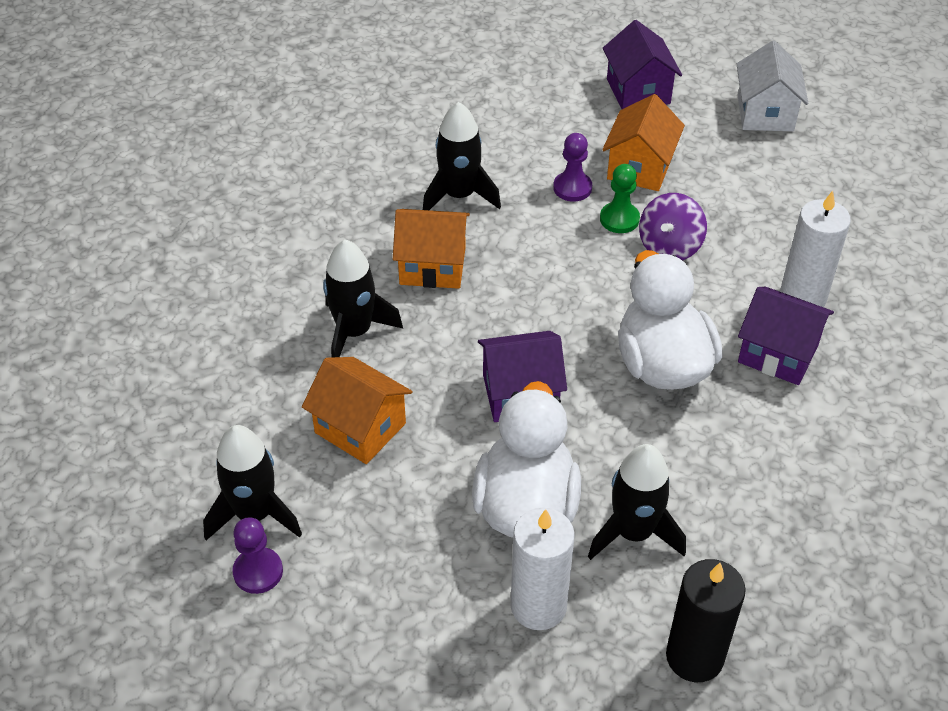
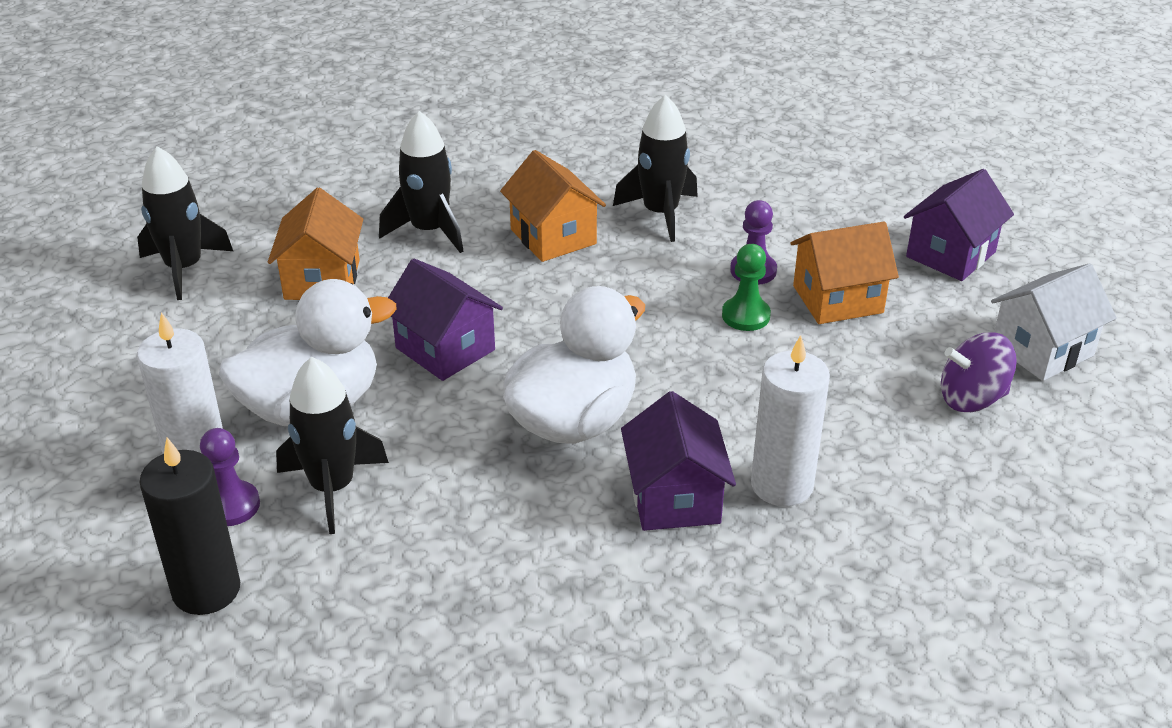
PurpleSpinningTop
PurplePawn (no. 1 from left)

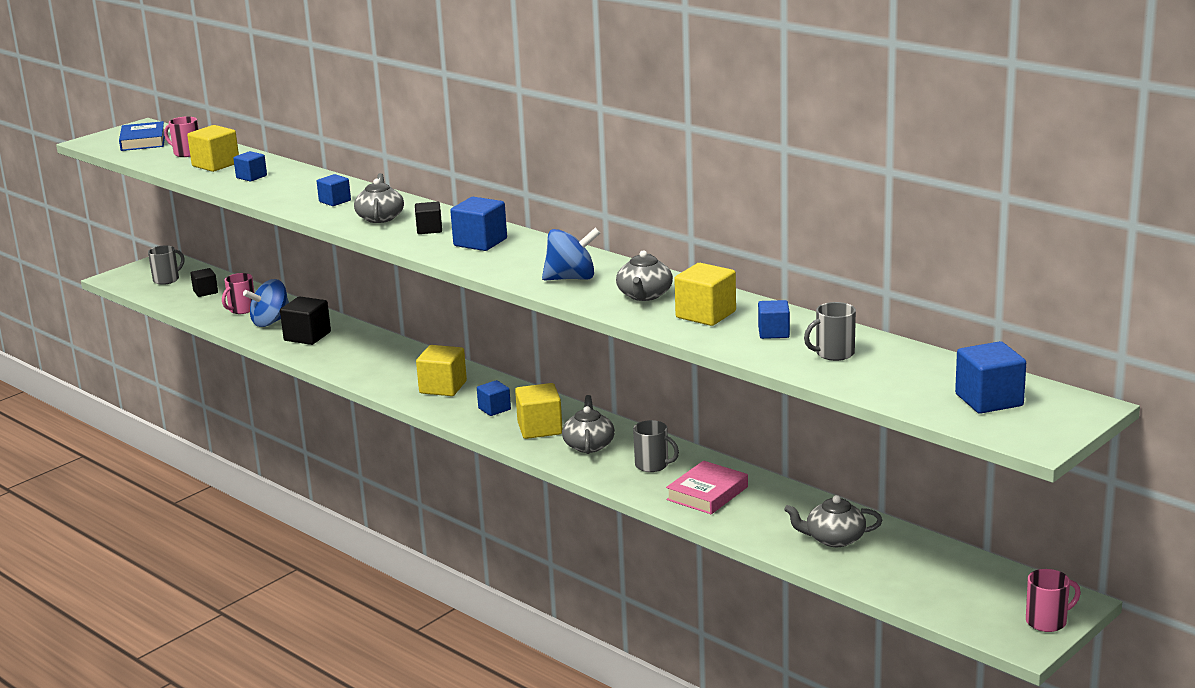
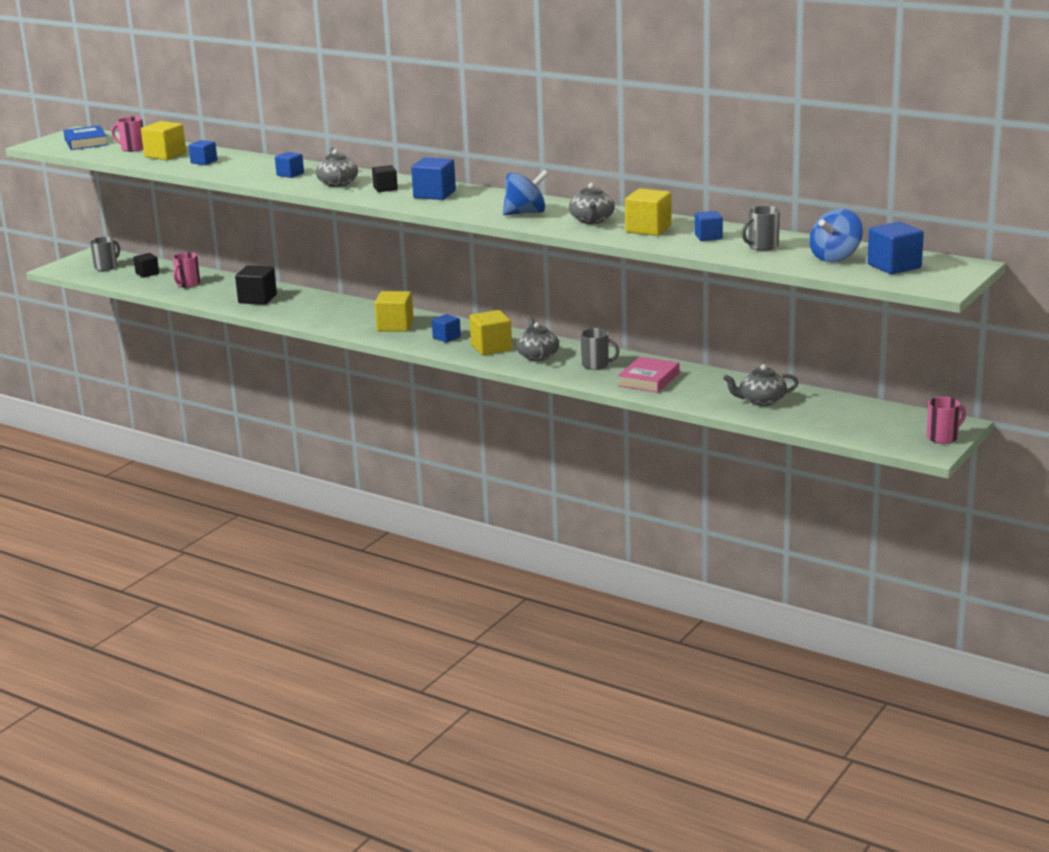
BlueSpinningTop (no. 2 from left)

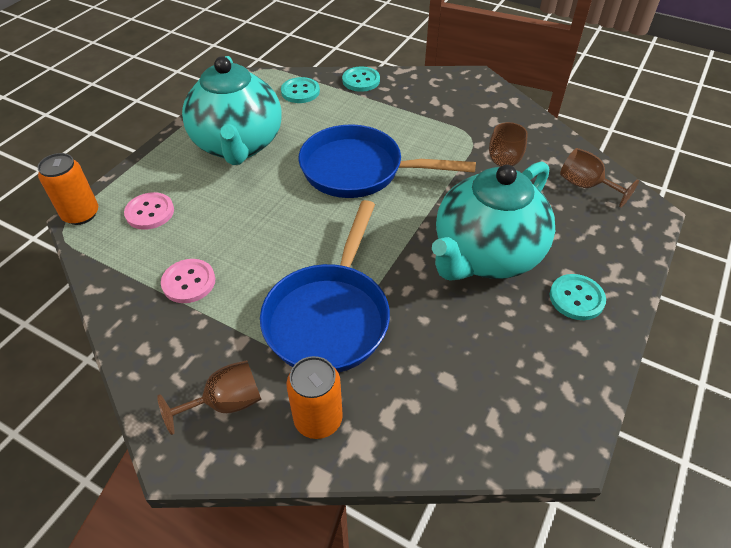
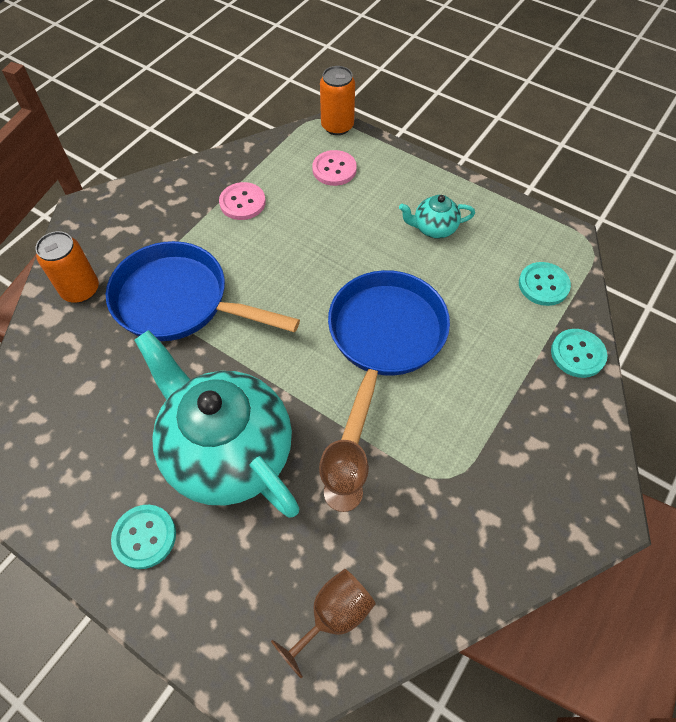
TurquoiseTeapot (no. 2 from left)
BrownGoblet (no. 1 from left in the first image)

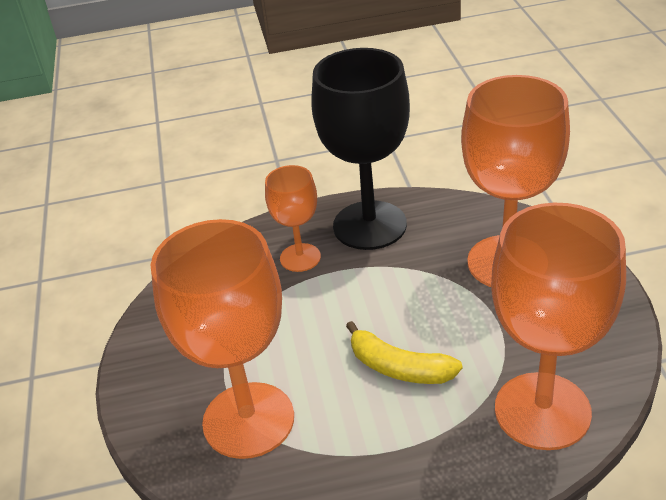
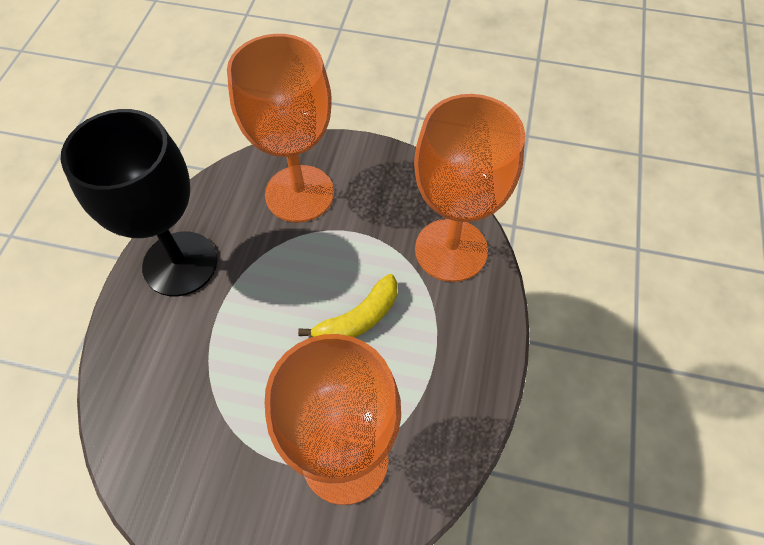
OrangeGoblet (no. 2 from left in the first image)

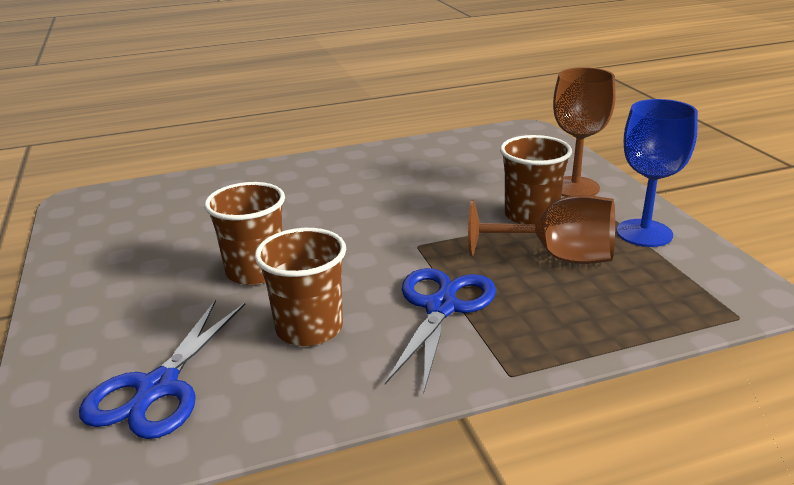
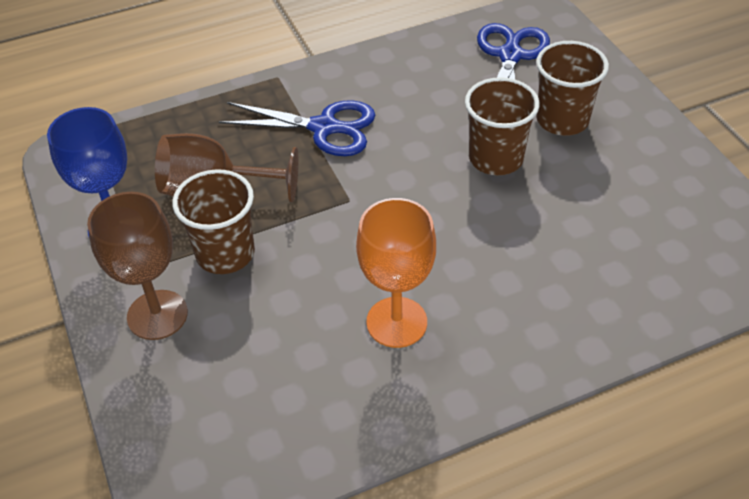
BrownCup (no. 3 from left)
BlueScissors (no. 1 from left)
OrangeGoblet

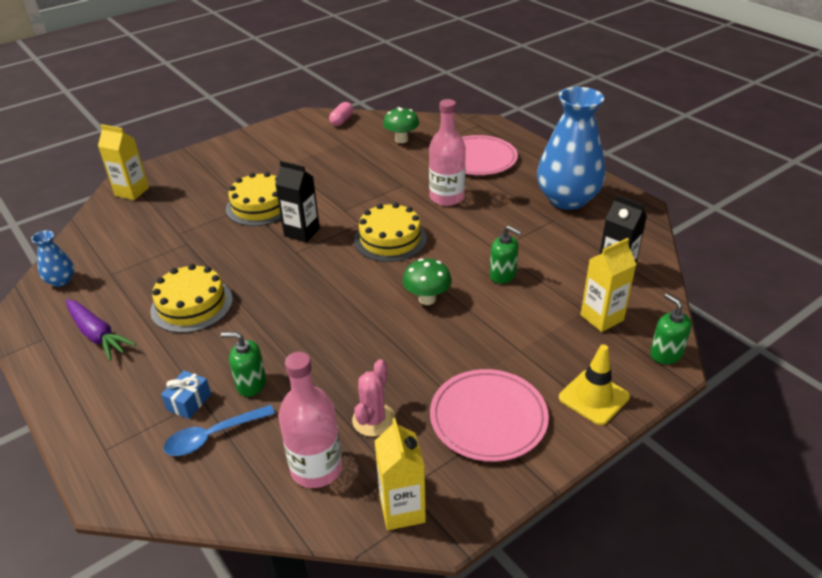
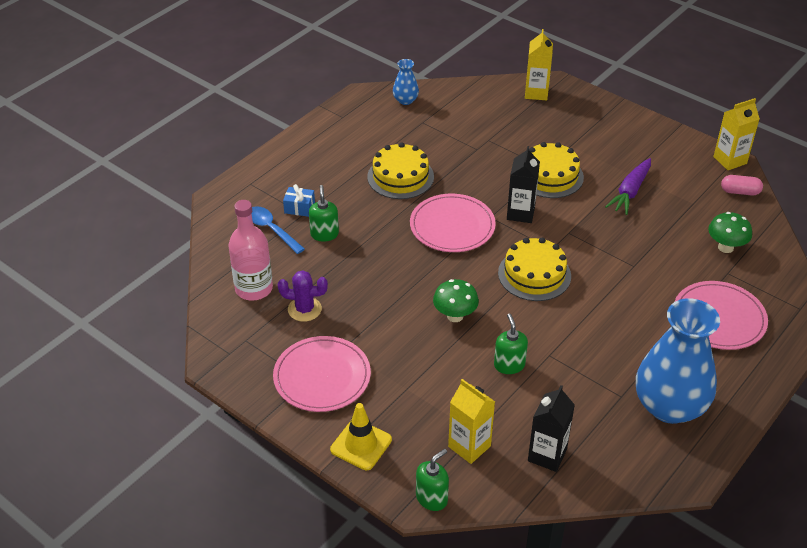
PinkBottle (no. 2 from left in the first image)
GreenSoapDispenser (no. 3 from left)
PurpleCarrot
PurpleCactus
YellowCarton (no. 3 from left)
PinkPlate (no. 2 from left)

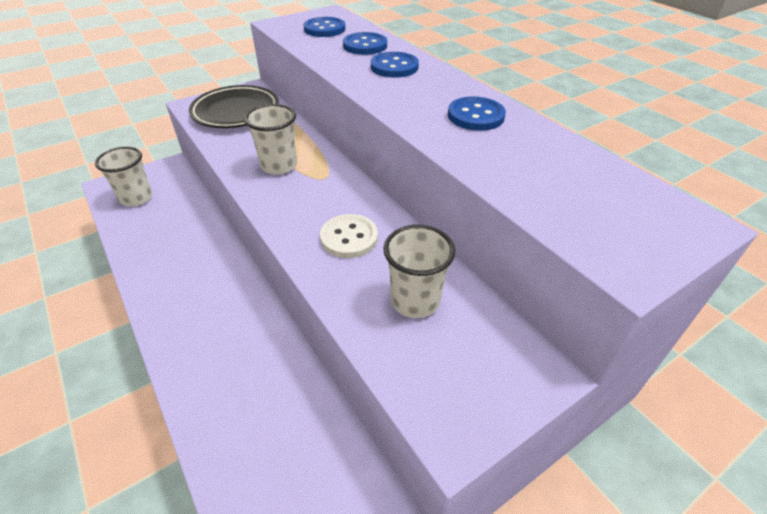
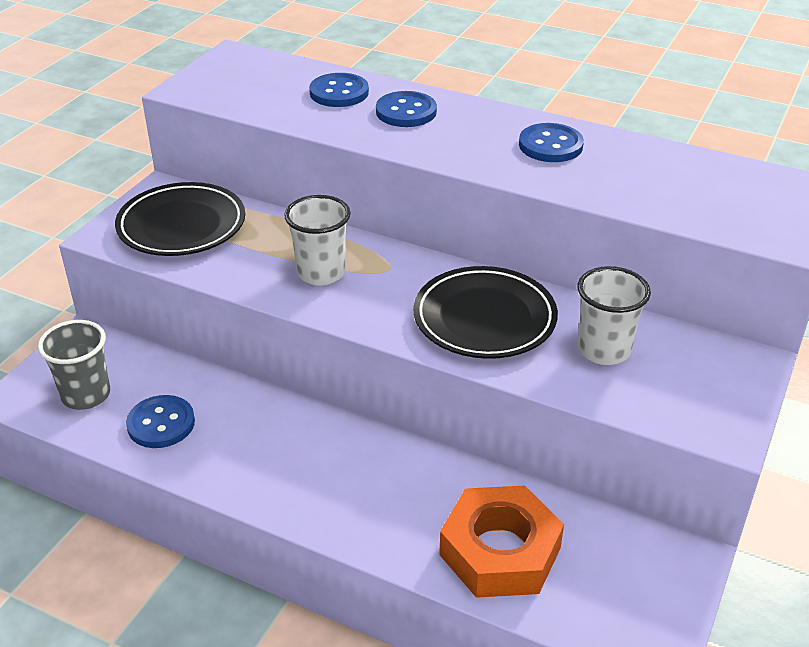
BlueButton (no. 1 from left)
GreyCup
BlackPlate (no. 2 from left)
OrangeNut

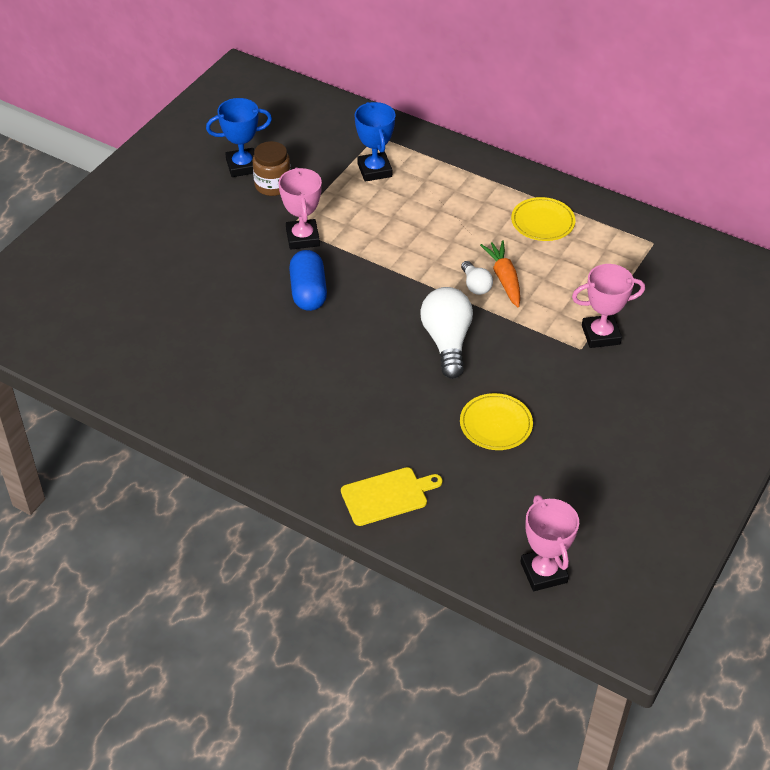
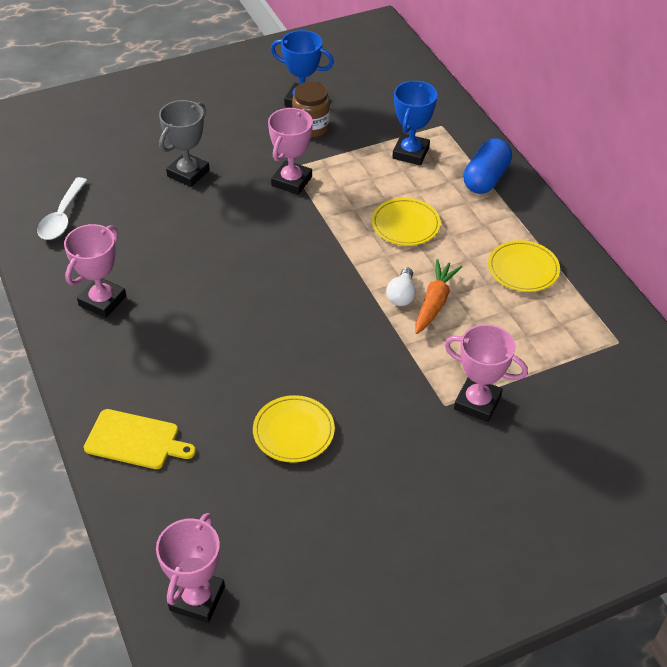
BlueCapsule
WhiteLightBulb (no. 1 from left in the first image)
GreyTrophy
WhiteSpoon
YellowPlate (no. 2 from left)
PinkTrophy (no. 1 from left)

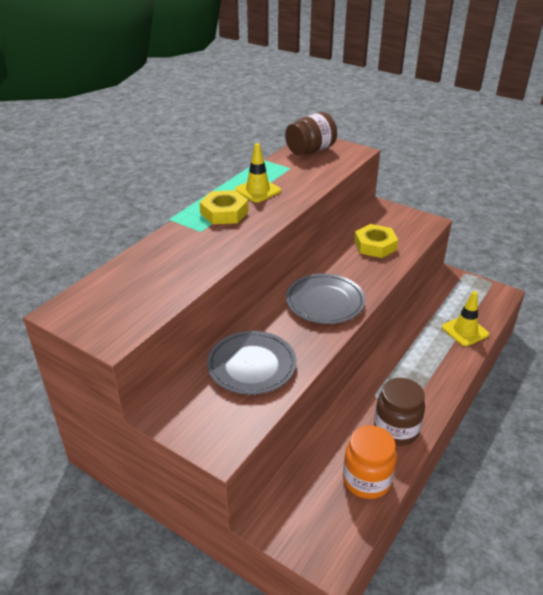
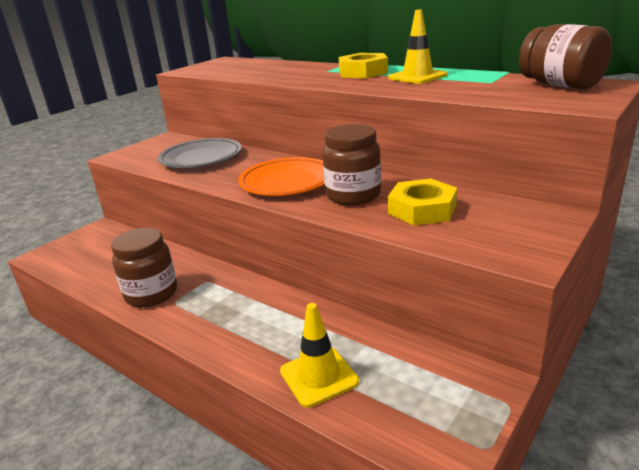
OrangePlate
OrangeJar
BrownJar (no. 2 from left)

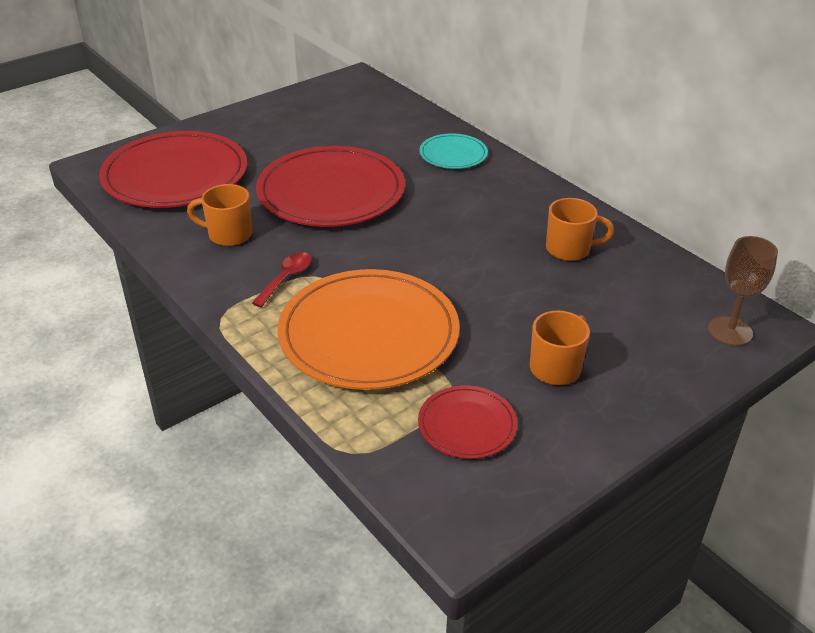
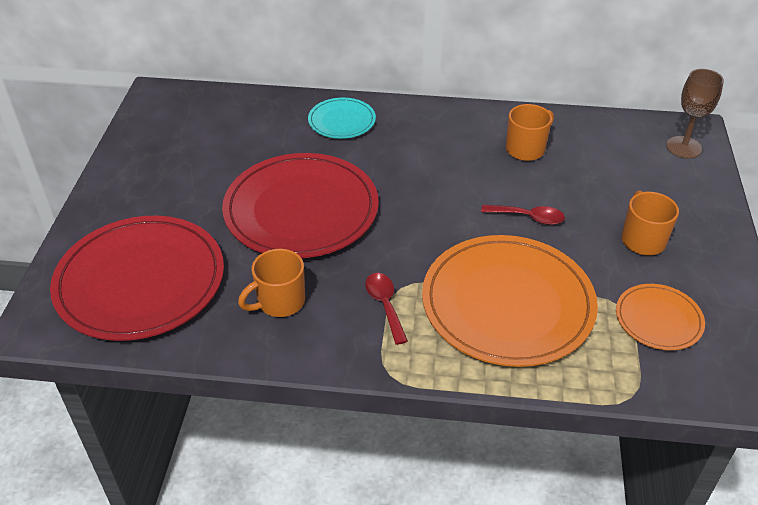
OrangePlate (no. 2 from left)
RedSpoon (no. 2 from left)

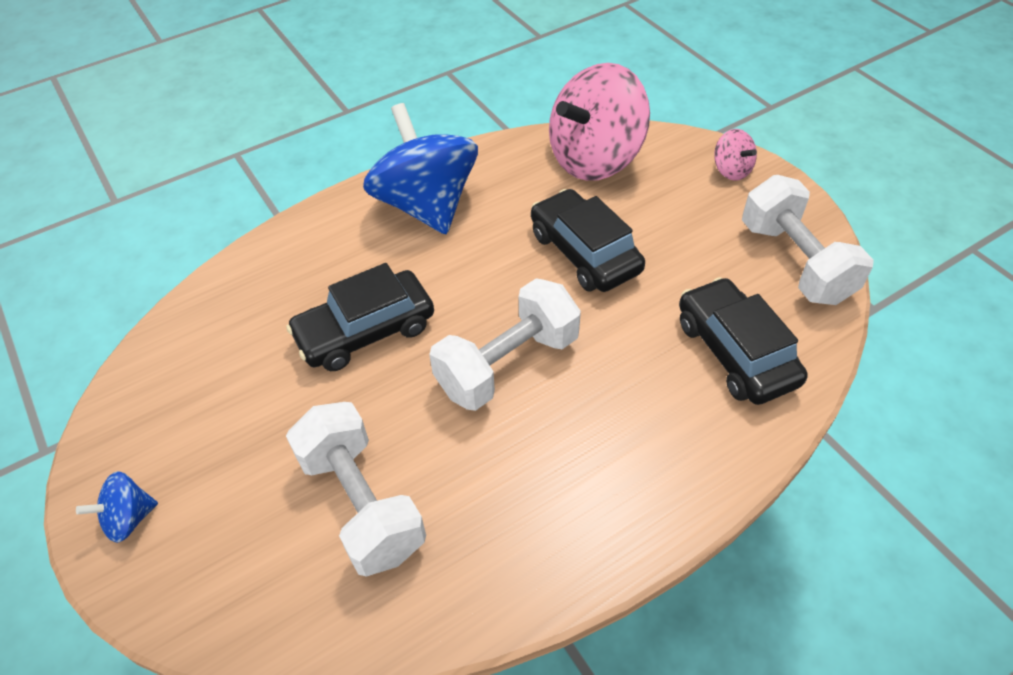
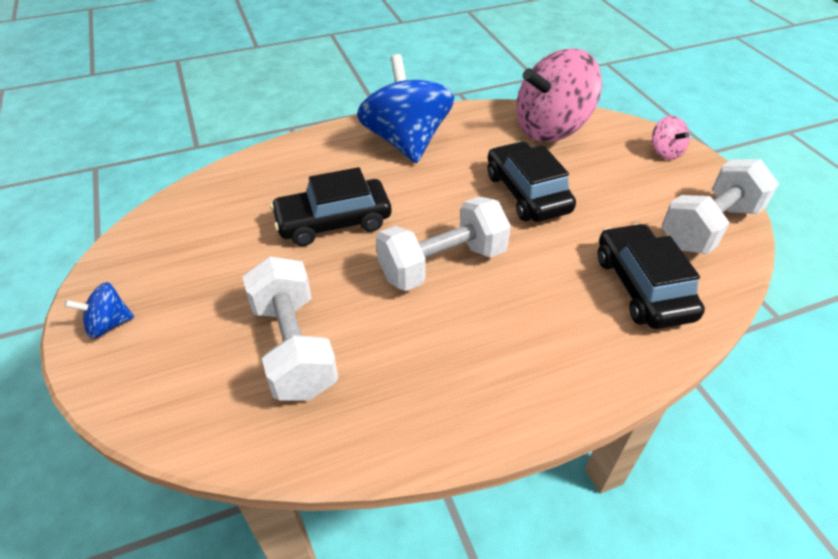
WhiteDumbbell (no. 3 from left)

